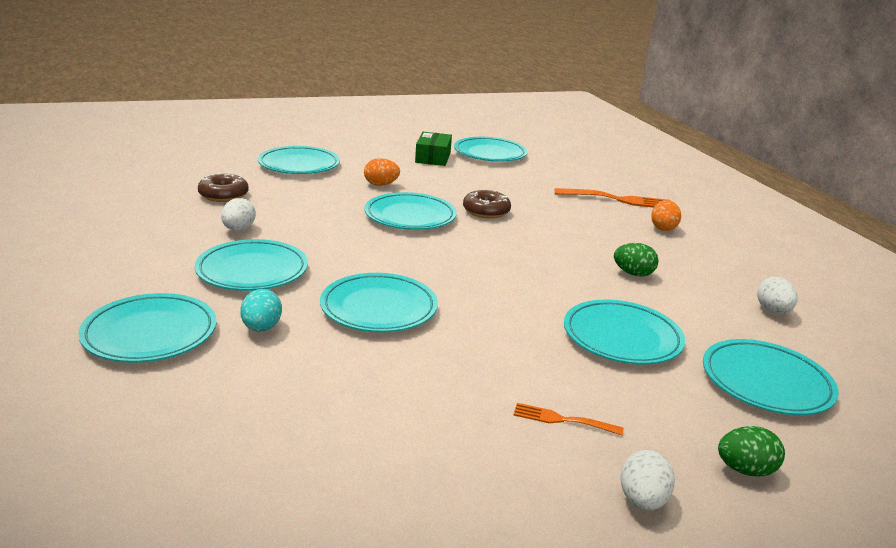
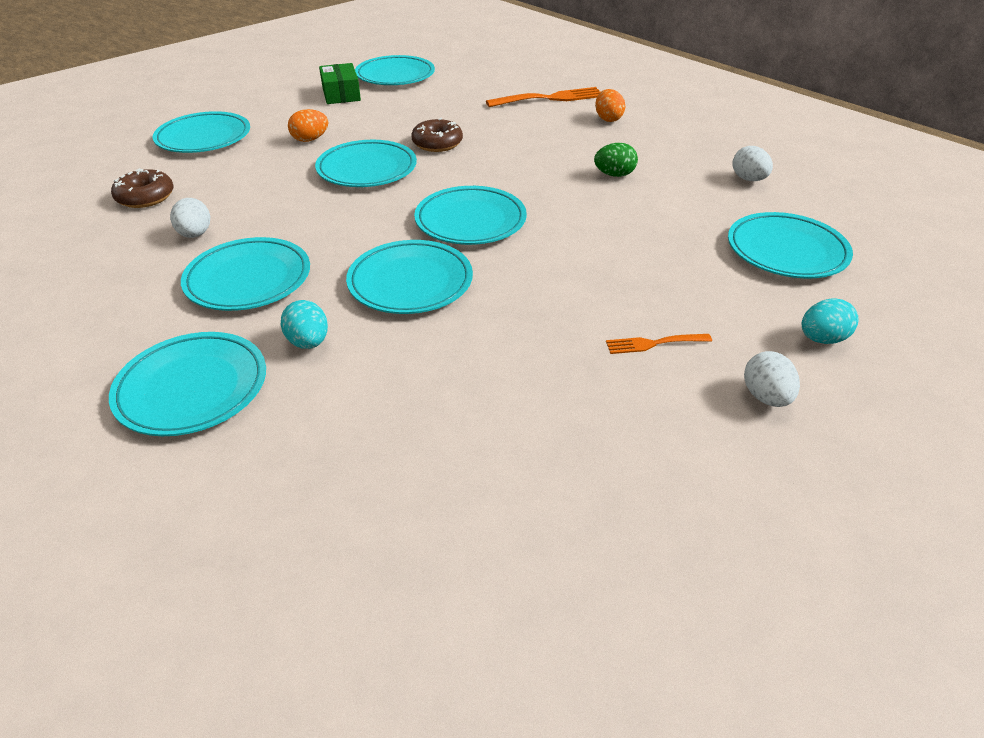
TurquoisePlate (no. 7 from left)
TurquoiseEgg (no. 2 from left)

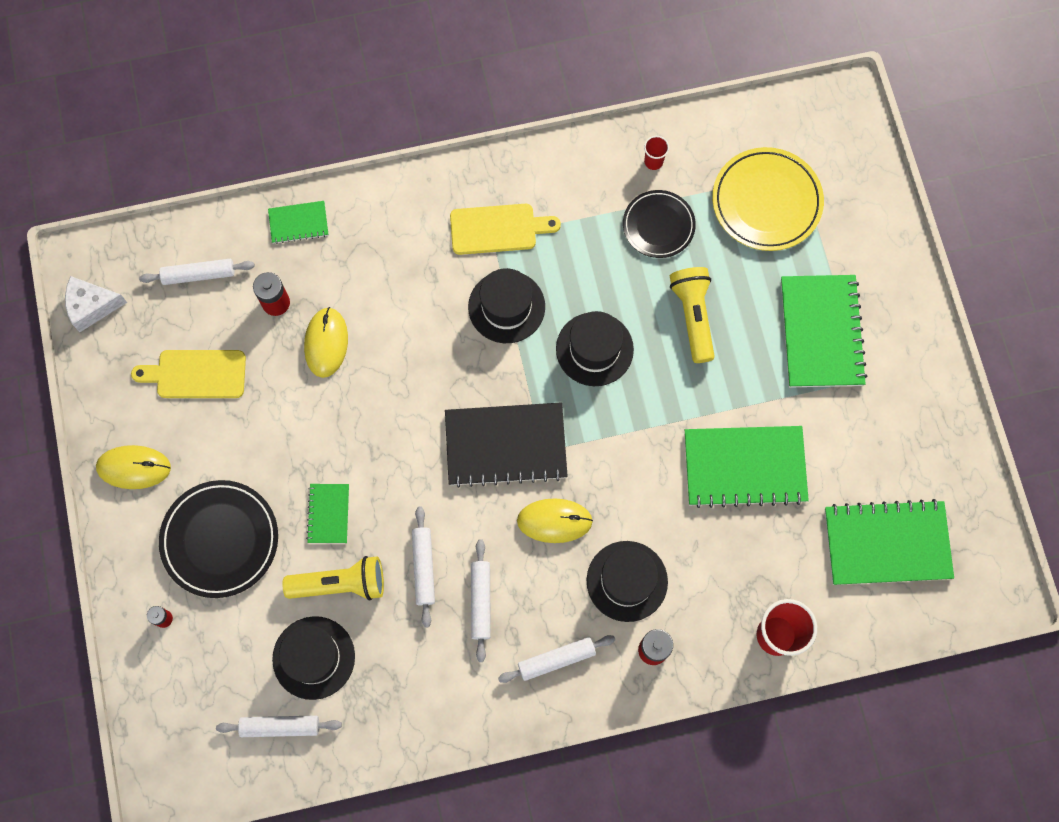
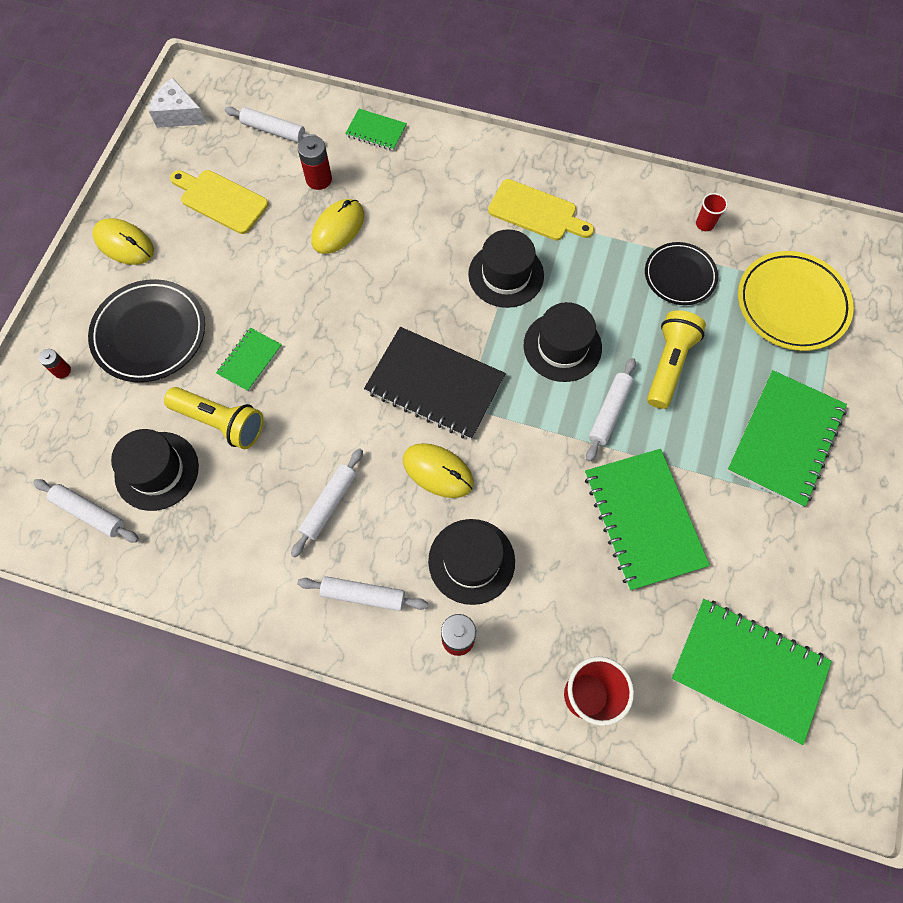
GreenNotebook (no. 3 from left)
WhiteRollingPin (no. 5 from left)

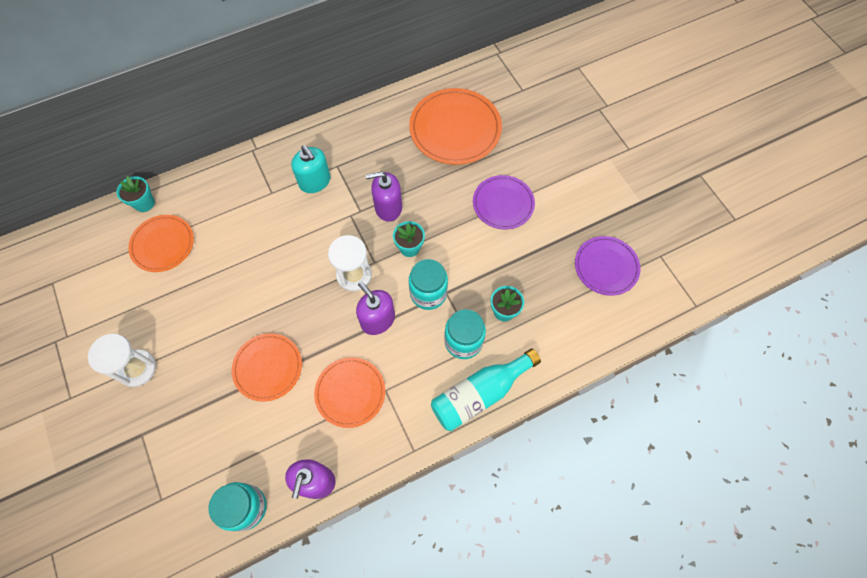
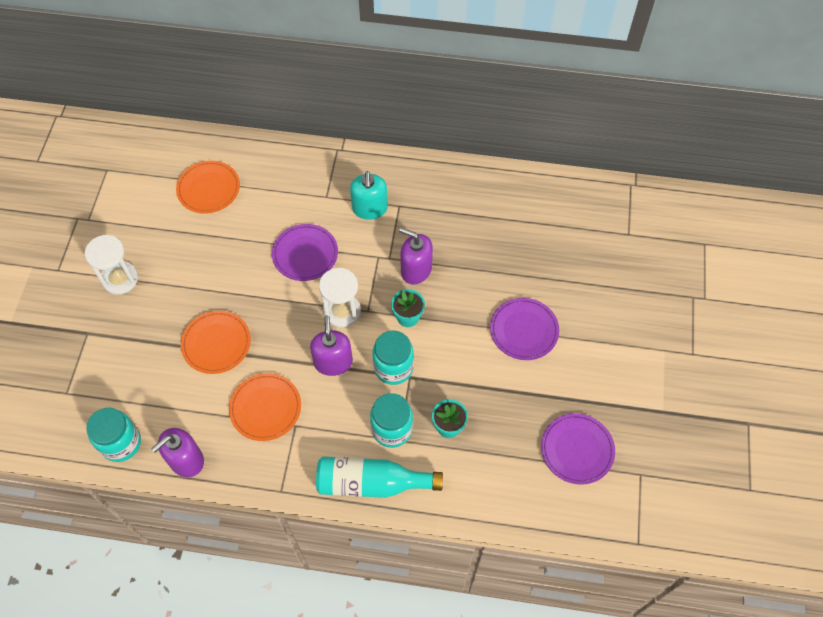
OrangePlate (no. 4 from left in the first image)
TurquoiseFlowerPot (no. 1 from left in the first image)
PurplePlate (no. 1 from left)

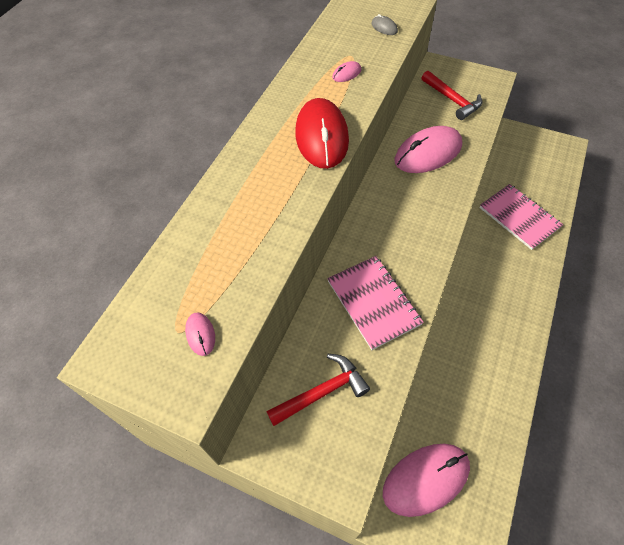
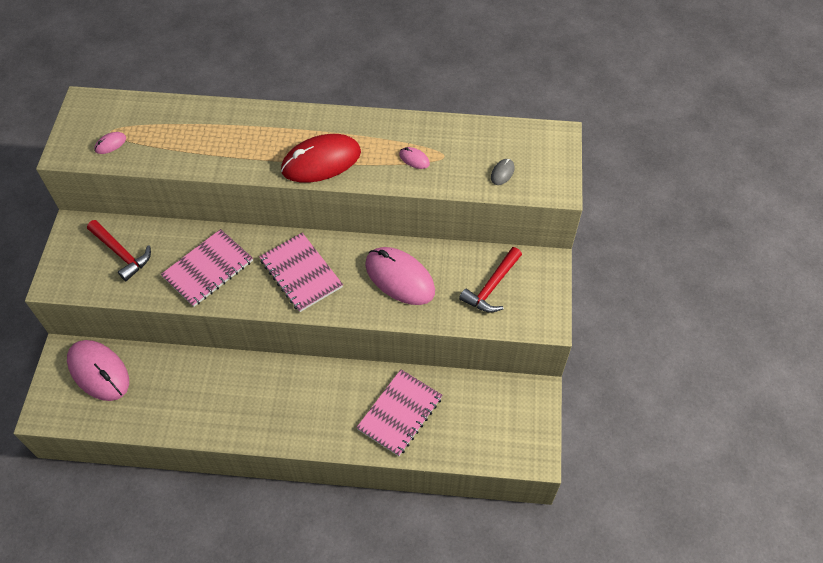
PinkNotebook (no. 2 from left)

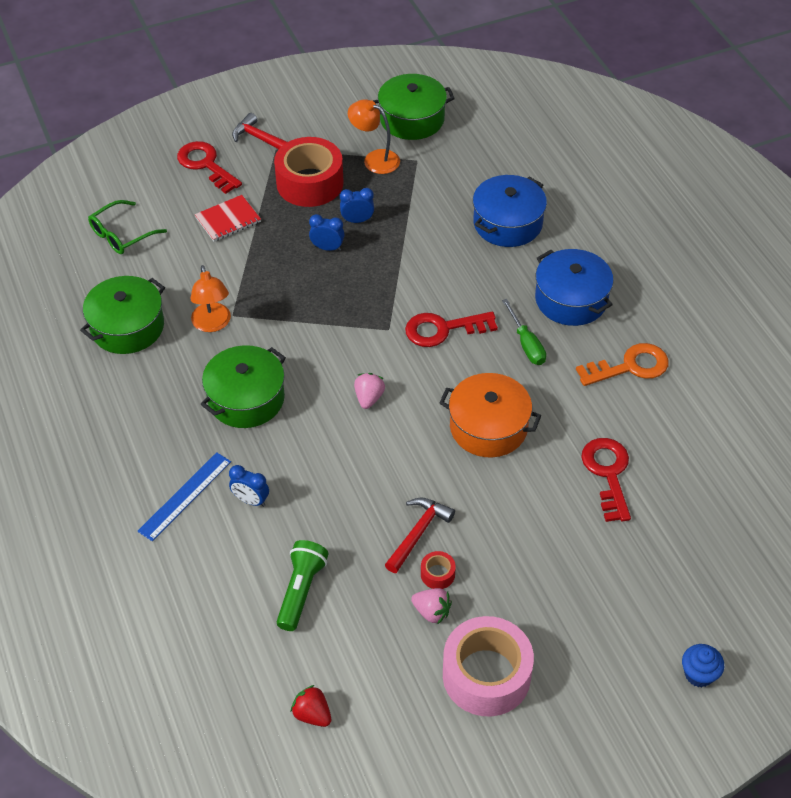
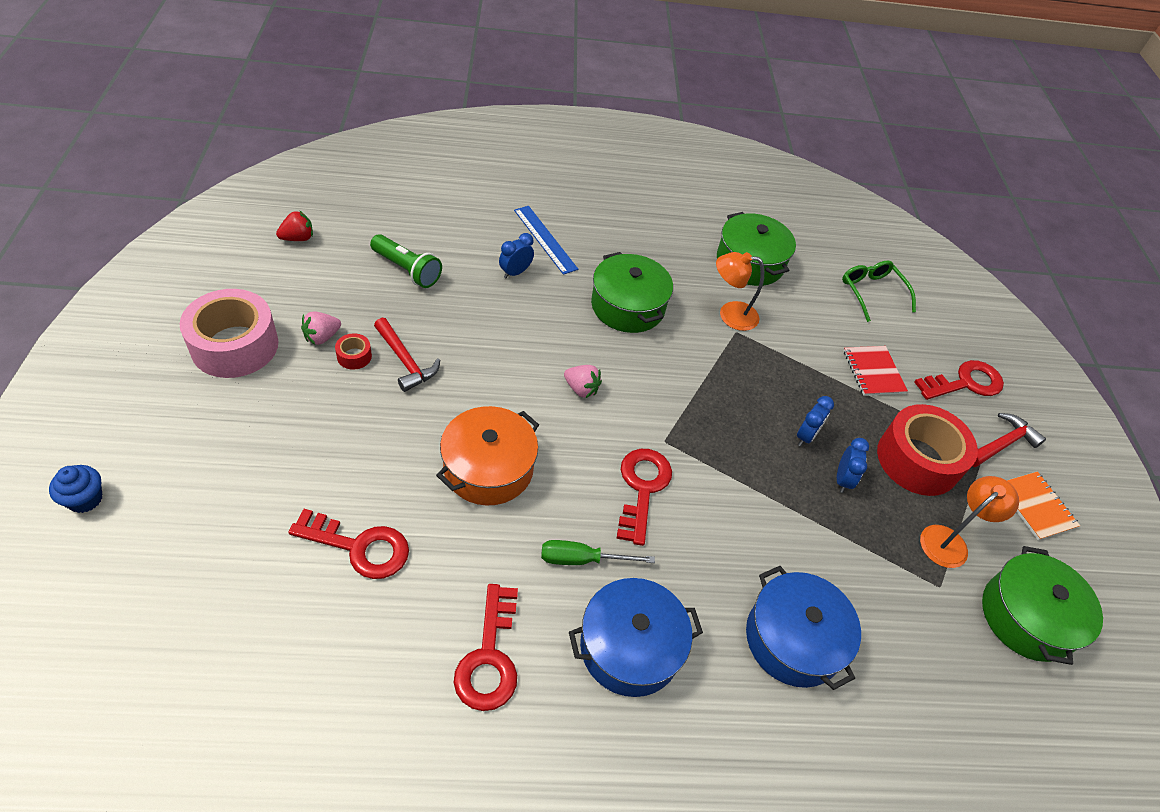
RedKey (no. 2 from left)
OrangeNotebook

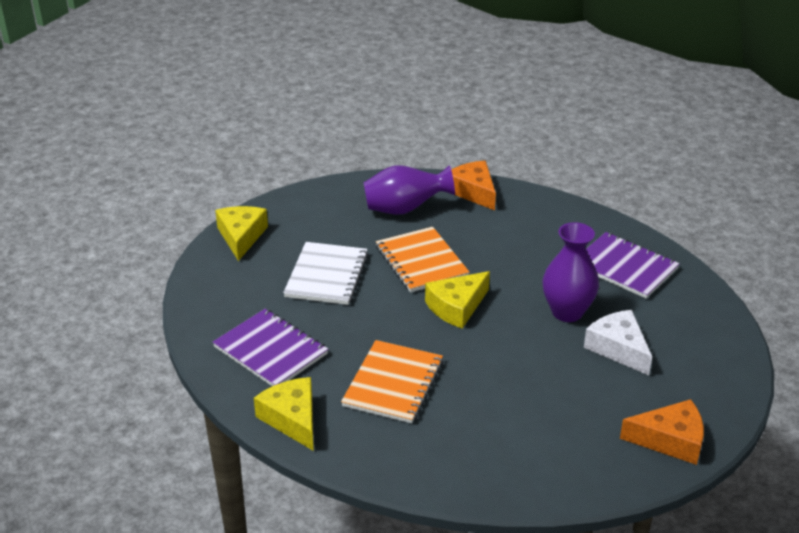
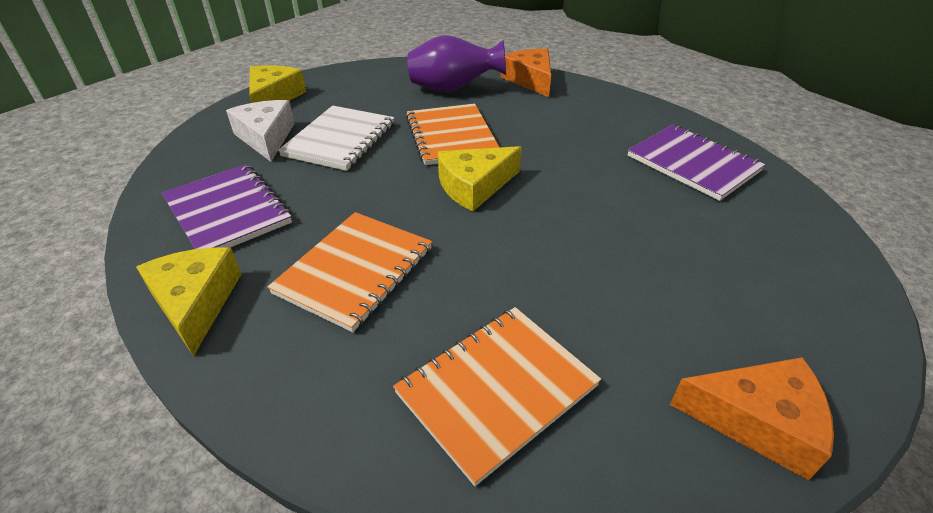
PurpleVase (no. 2 from left in the first image)
WhiteCheese
OrangeNotebook (no. 3 from left)

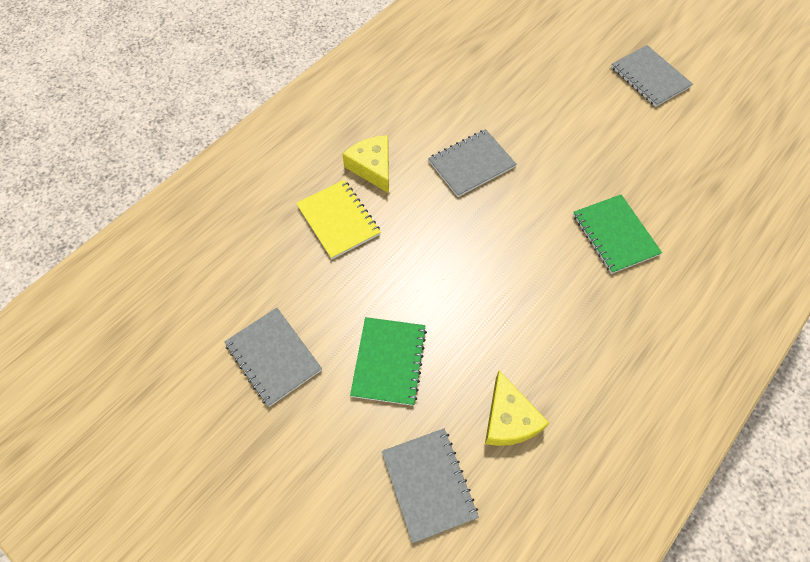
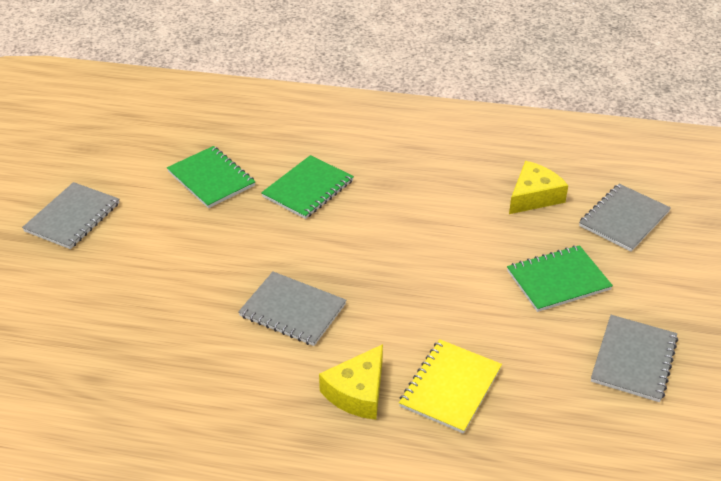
GreenNotebook (no. 1 from left)

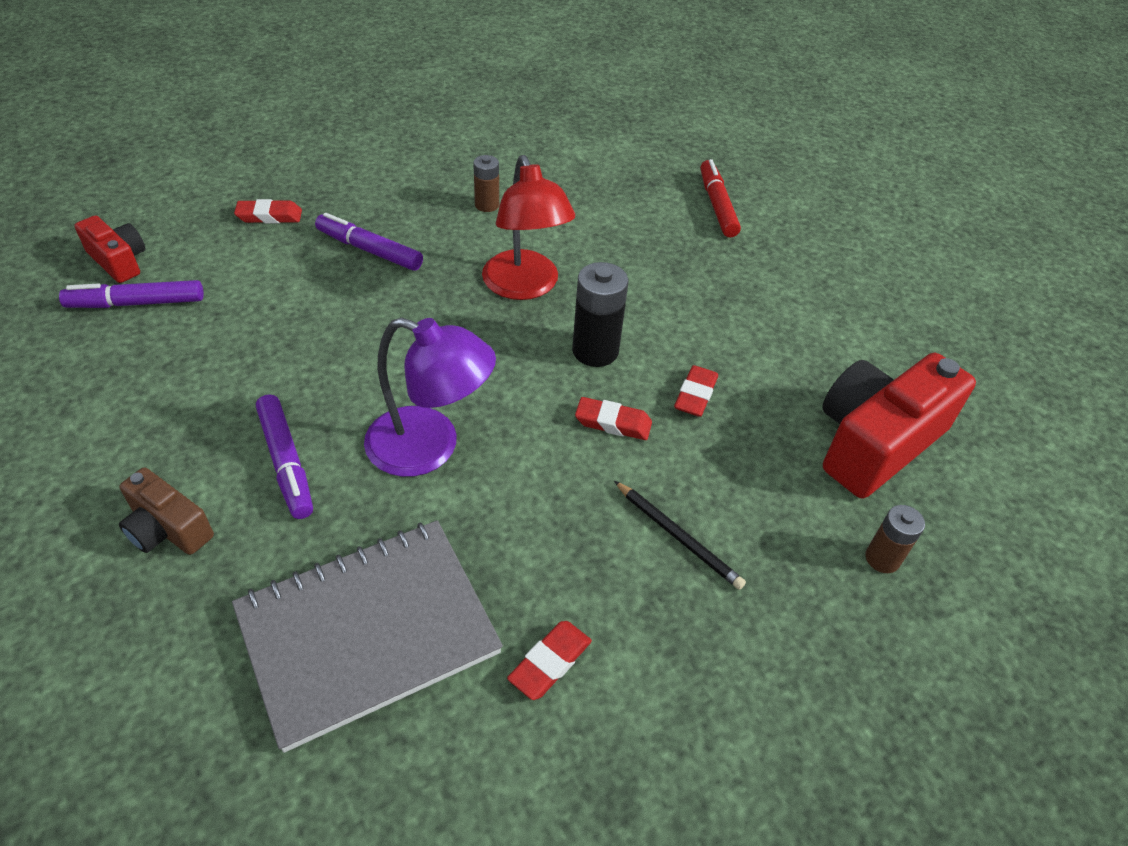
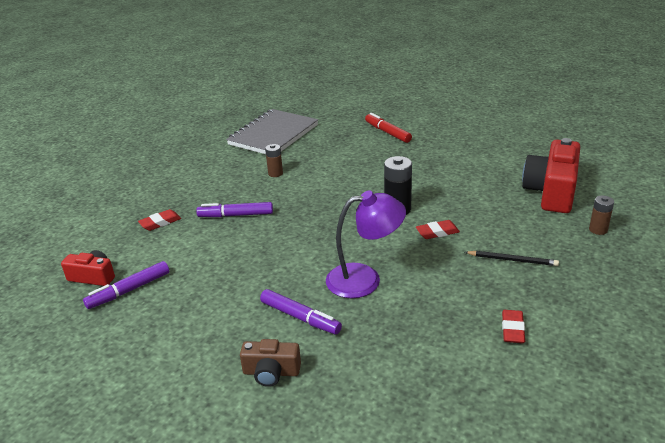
RedLamp
RedEraser (no. 4 from left in the first image)
GreyNotebook

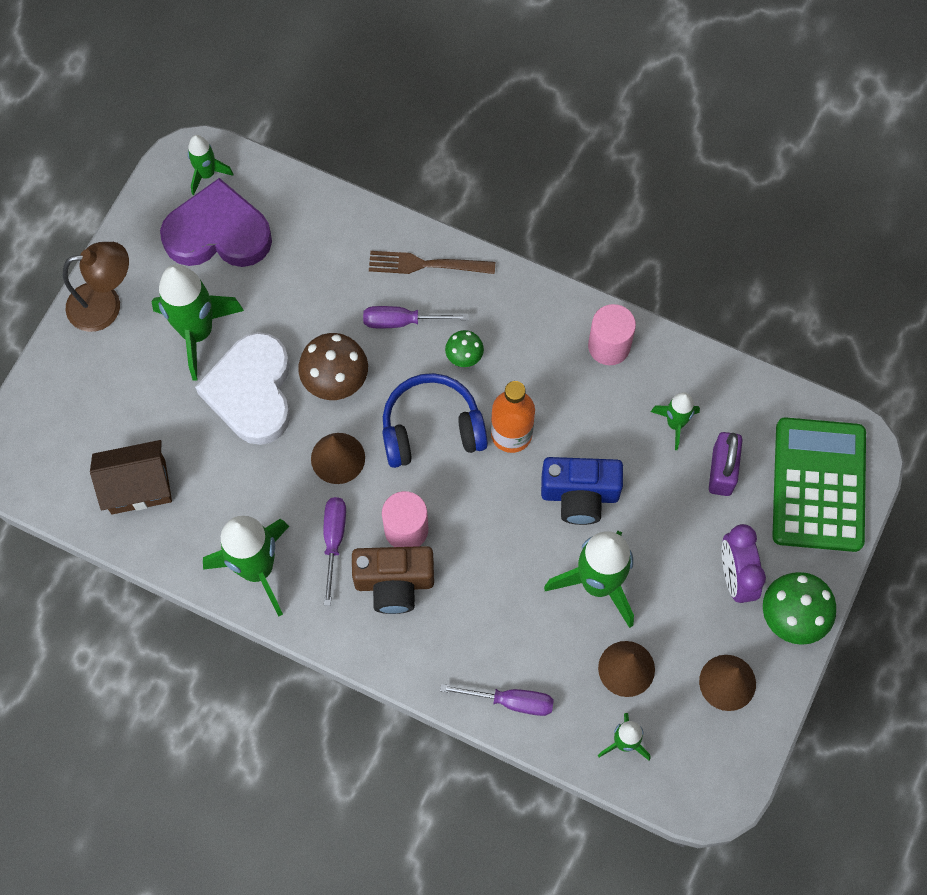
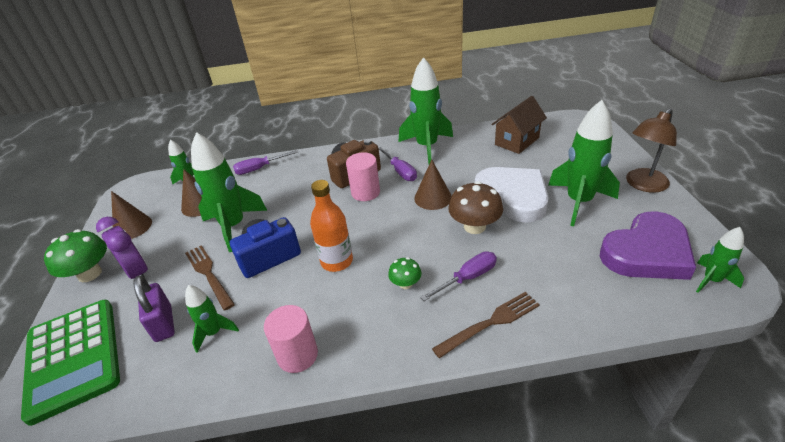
BlueHeadphones
BrownFork (no. 1 from left)

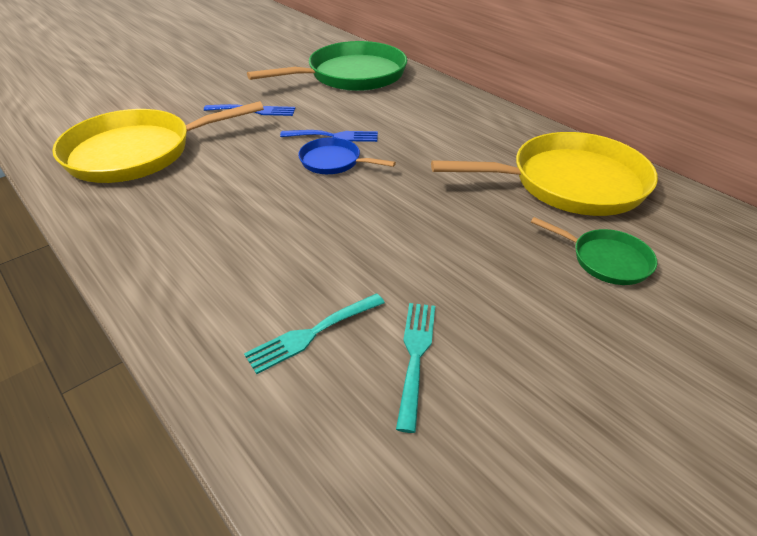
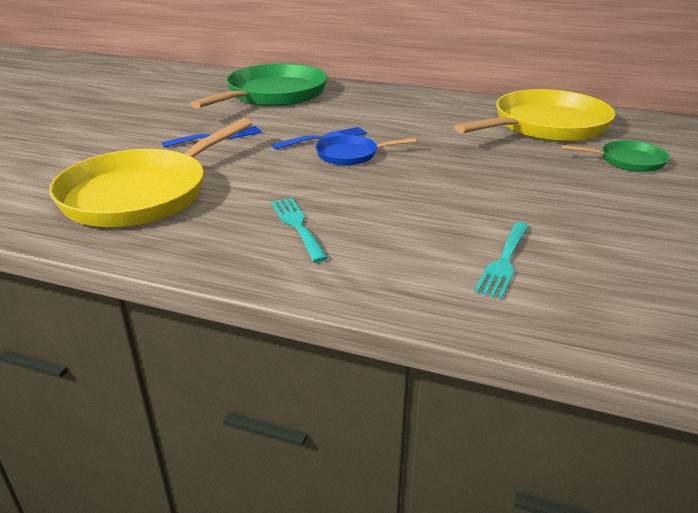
TurquoiseFork (no. 1 from left)

